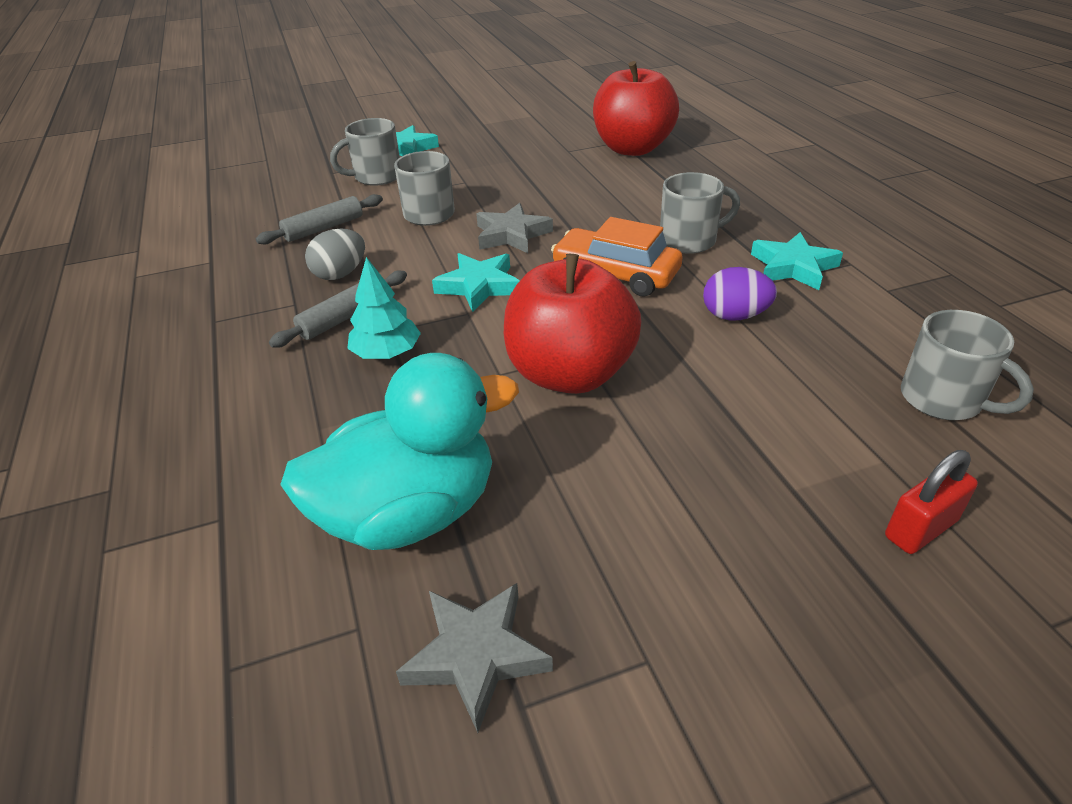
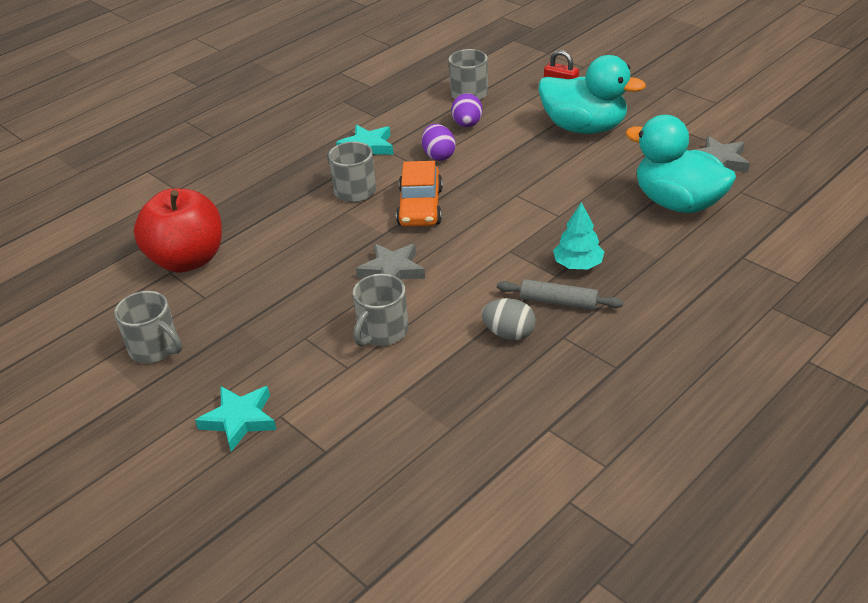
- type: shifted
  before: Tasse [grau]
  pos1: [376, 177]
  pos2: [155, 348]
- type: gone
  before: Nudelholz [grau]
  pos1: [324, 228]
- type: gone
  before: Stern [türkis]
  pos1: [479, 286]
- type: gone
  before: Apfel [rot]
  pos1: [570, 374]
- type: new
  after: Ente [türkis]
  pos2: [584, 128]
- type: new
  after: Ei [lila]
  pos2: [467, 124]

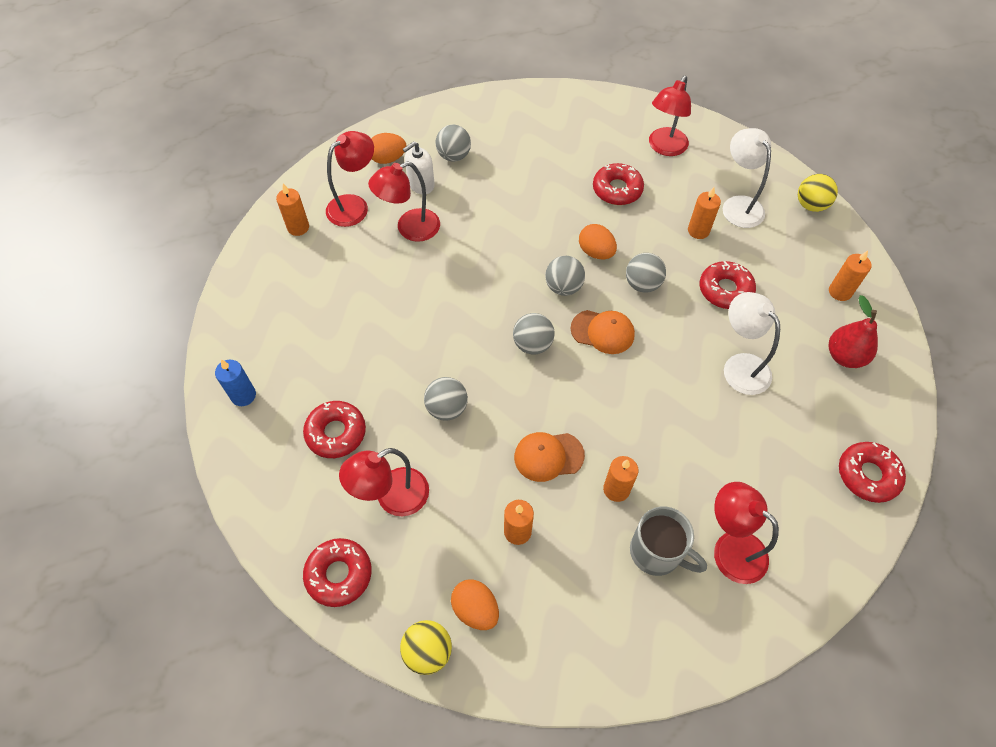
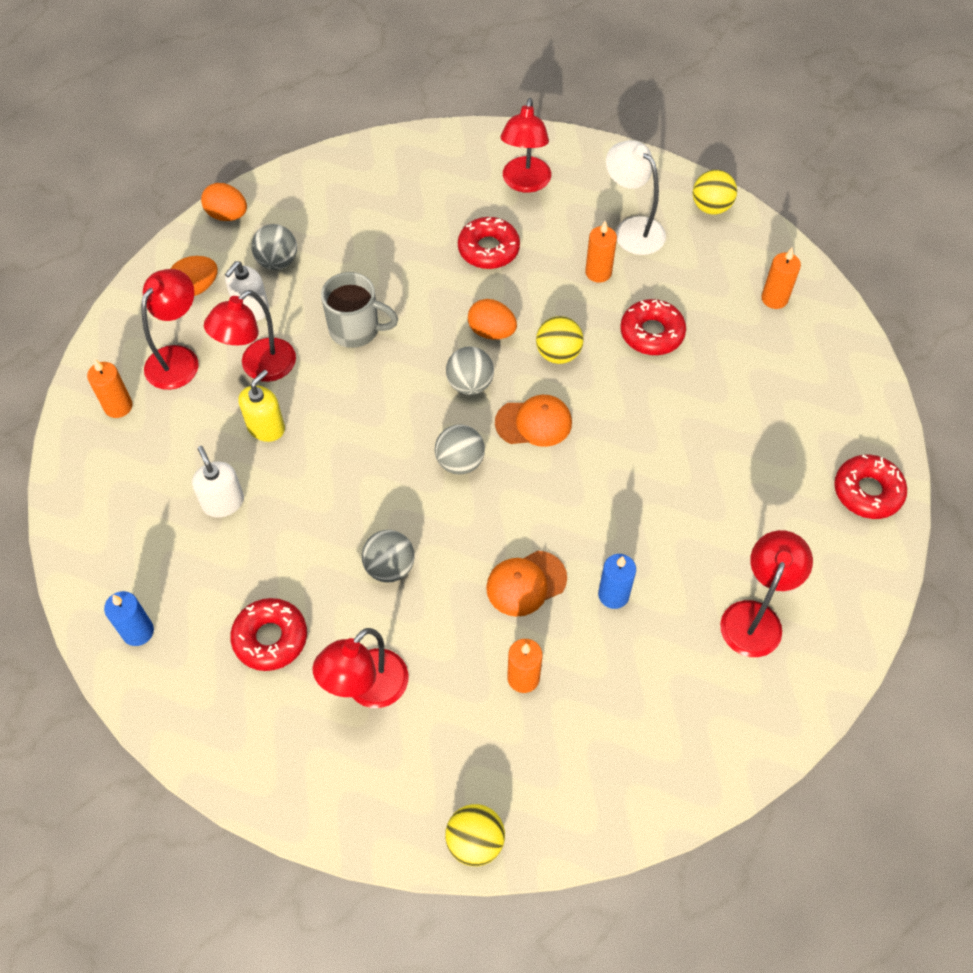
- type: repainted
  before: Ball [grau]
  after: Ball [gelb]
  pos1: [642, 284]
  pos2: [558, 354]
- type: gone
  before: Lampe [weiß]
  pos1: [740, 366]
- type: gone
  before: Birne [rot]
  pos1: [844, 356]
- type: repainted
  before: Kerze [orange]
  after: Kerze [blau]
  pos1: [616, 489]
  pos2: [613, 595]
- type: rotated
  before: Lampe [rot]
  pos1: [730, 548]
  pos2: [755, 617]
  turn: 90
- type: shifted
  before: Tasse [grau]
  pos1: [657, 552]
  pos2: [356, 329]
- type: gone
  before: Donut [rot]
  pos1: [339, 574]
- type: shifted
  before: Ei [orange]
  pos1: [475, 609]
  pos2: [227, 215]
- type: new
  after: Seifenspender [gelb]
  pos2: [266, 427]
- type: new
  after: Seifenspender [weiß]
  pos2: [223, 502]

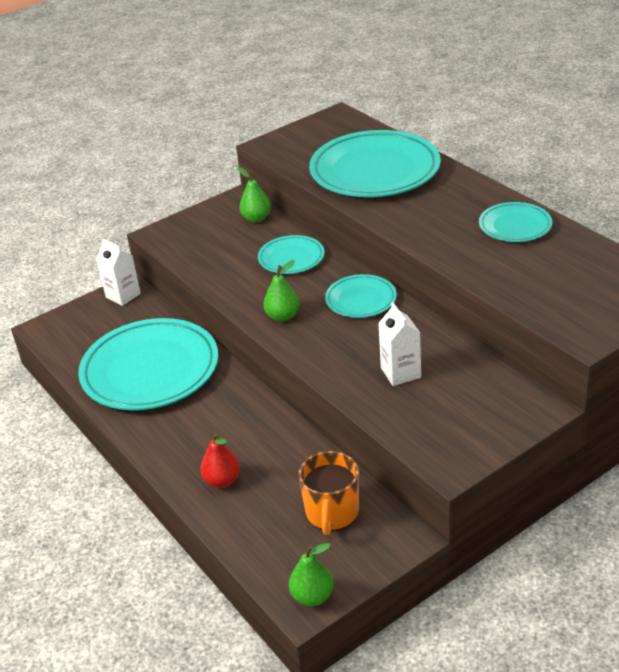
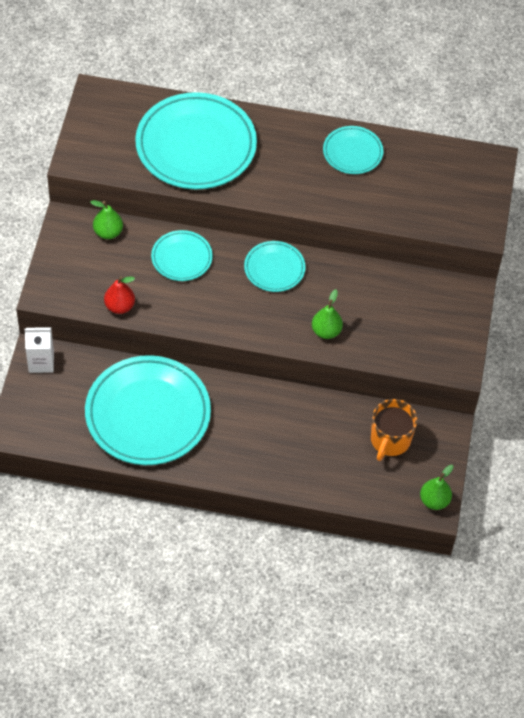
- type: shifted
  before: Birne [grün]
  pos1: [283, 316]
  pos2: [326, 331]
- type: gone
  before: Getränkekarton [weiß]
  pos1: [400, 373]
- type: shifted
  before: Birne [rot]
  pos1: [222, 481]
  pos2: [120, 306]
- type: rotated
  before: Tasse [orange]
  pos1: [332, 512]
  pos2: [390, 440]
  turn: 60

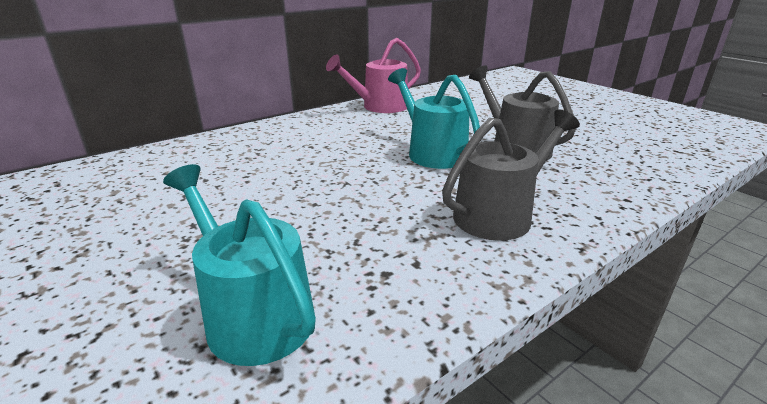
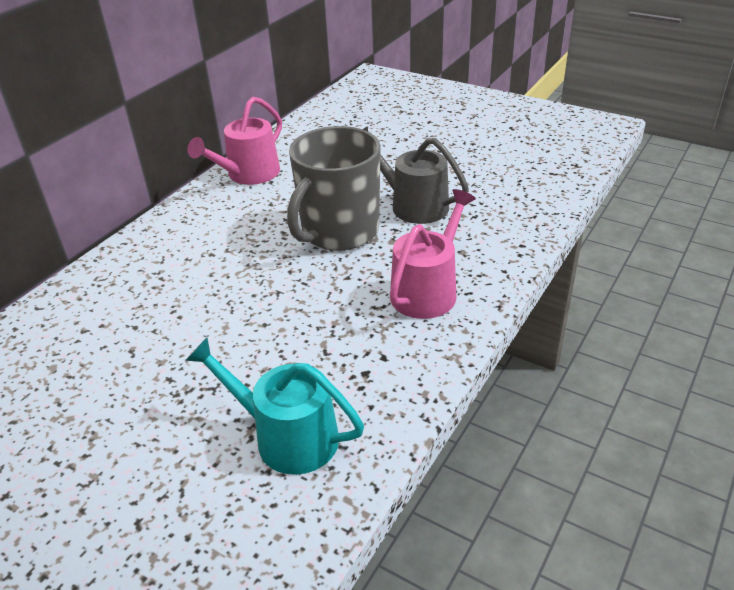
- type: swapped
  before: Gießkanne [türkis]
  after: Tasse [grau]
  pos1: [432, 152]
  pos2: [339, 231]
- type: repainted
  before: Gießkanne [grau]
  after: Gießkanne [rosa]
  pos1: [499, 215]
  pos2: [427, 291]

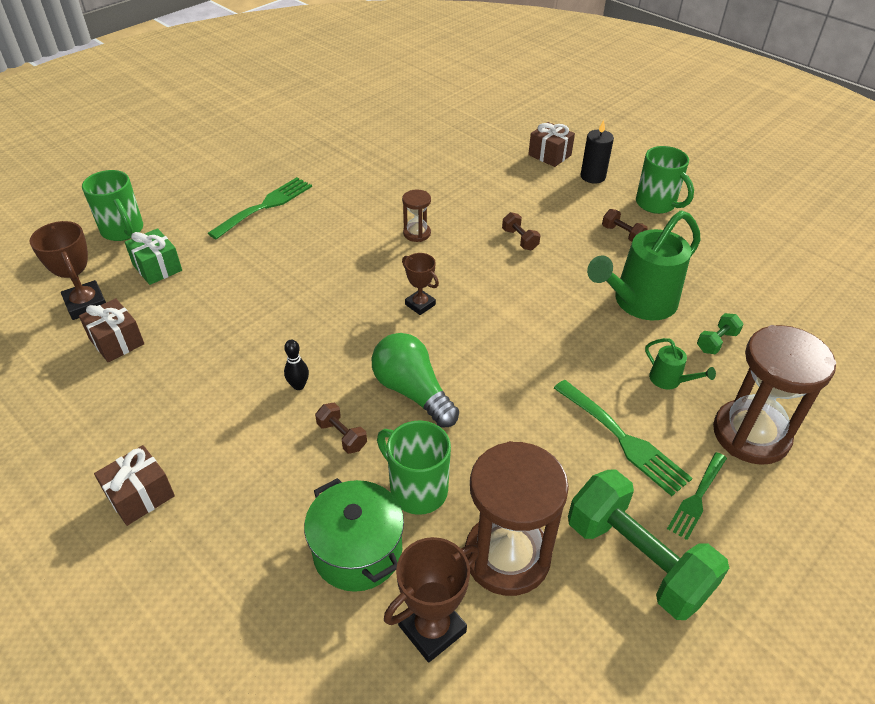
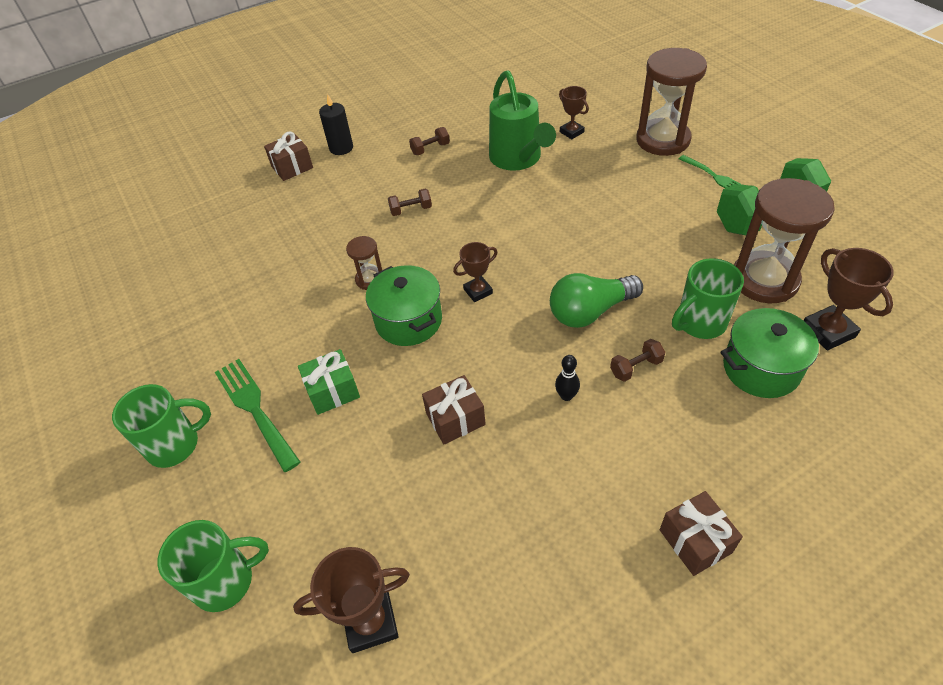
- type: shifted
  before: Tasse [grün]
  pos1: [656, 204]
  pos2: [175, 444]
- type: shifted
  before: Geschenk [grün]
  pos1: [157, 268]
  pos2: [333, 391]
- type: shifted
  before: Geschenk [braun]
  pos1: [117, 341]
  pos2: [455, 419]
- type: swapped
  before: Hantel [grün]
  after: Pokal [braun]
  pos1: [716, 342]
  pos2: [571, 132]
- type: gone
  before: Gießkanne [grün]
  pos1: [669, 380]
- type: gone
  before: Gabel [grün]
  pos1: [623, 439]
- type: new
  after: Kochtopf [grün]
  pos2: [408, 321]

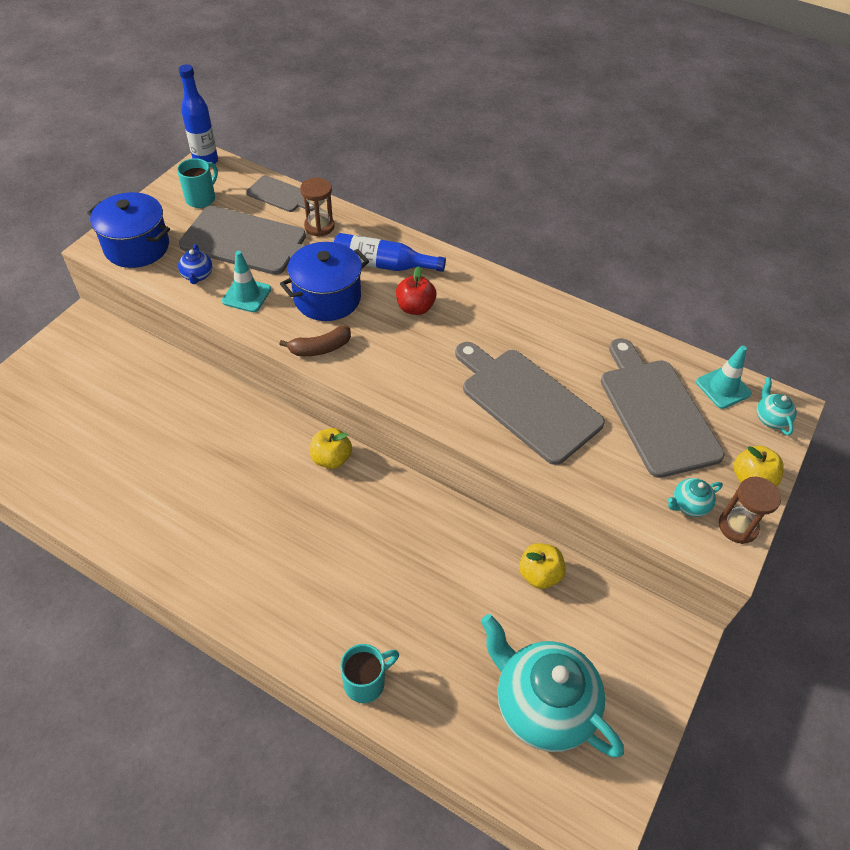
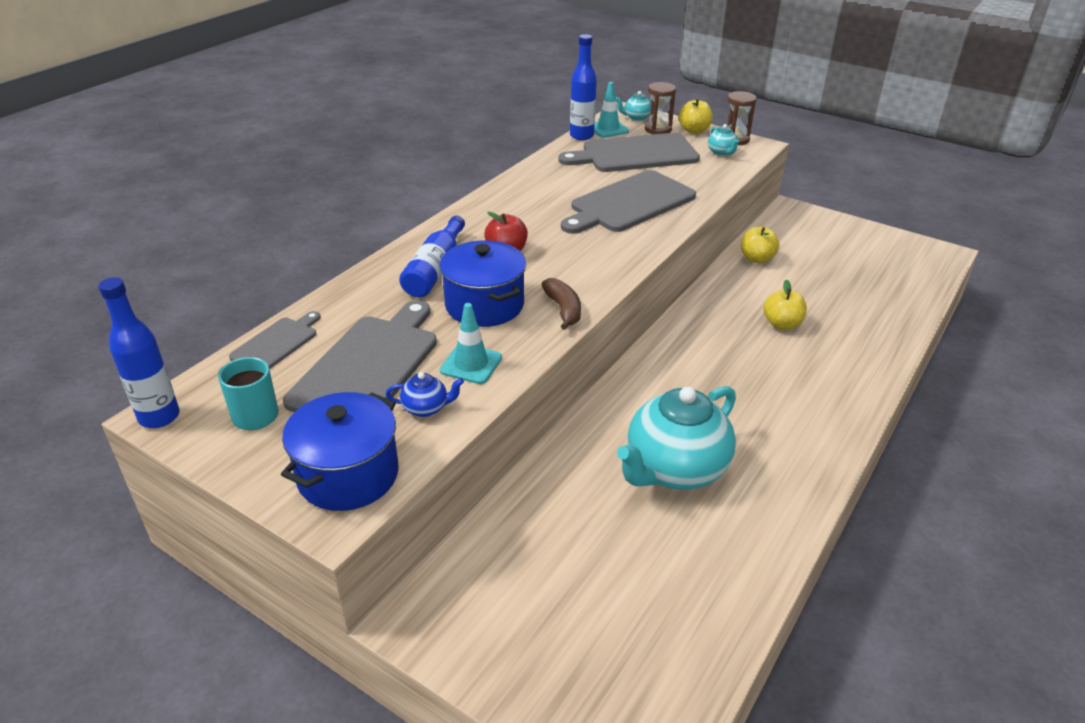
- type: shifted
  before: Sanduhr [braun]
  pos1: [319, 226]
  pos2: [658, 129]
- type: shifted
  before: Apfel [gelb]
  pos1: [331, 458]
  pos2: [782, 324]
- type: shifted
  before: Teekanne [türkis]
  pos1: [542, 705]
  pos2: [674, 470]
- type: gone
  before: Tasse [türkis]
  pos1: [366, 682]
- type: new
  after: Flasche [blau]
  pos2: [581, 136]

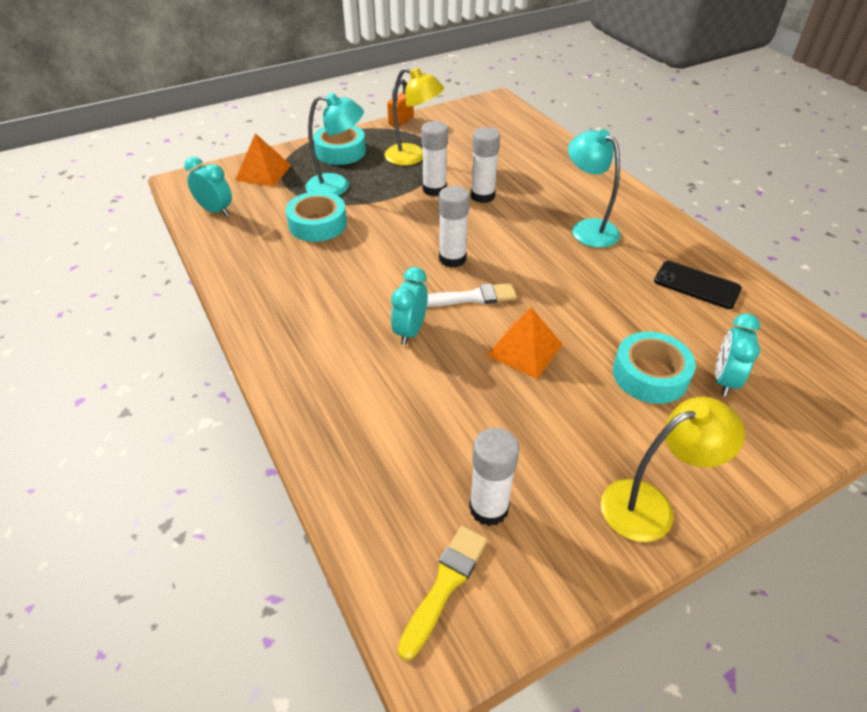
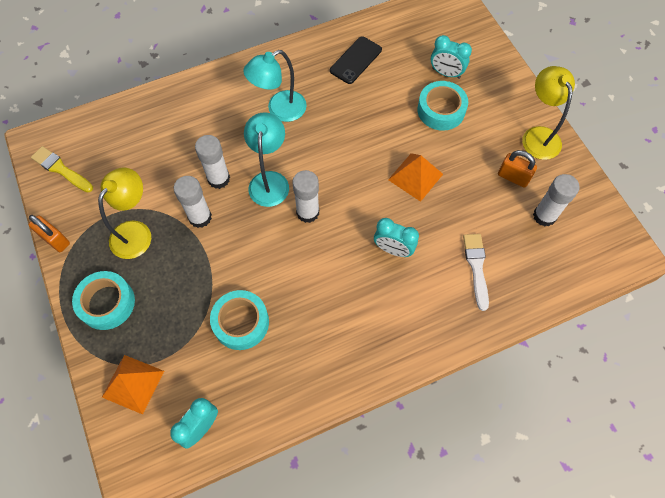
- type: shifted
  before: Lampe [türkis]
  pos1: [337, 186]
  pos2: [269, 181]
- type: shifted
  before: Pinsel [weiß]
  pos1: [472, 297]
  pos2: [476, 267]
- type: shifted
  before: Pinsel [gelb]
  pos1: [445, 585]
  pos2: [61, 169]
- type: new
  after: Vorhängeschloss [orange]
  pos2: [513, 177]

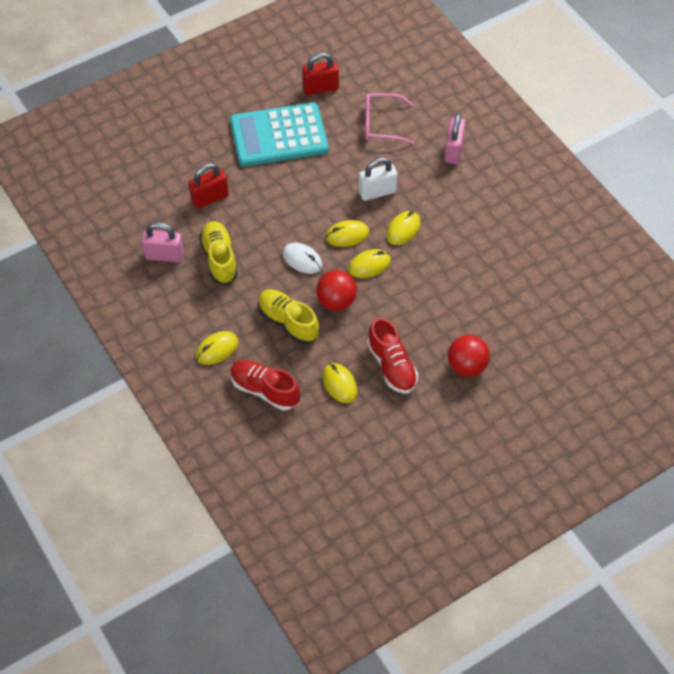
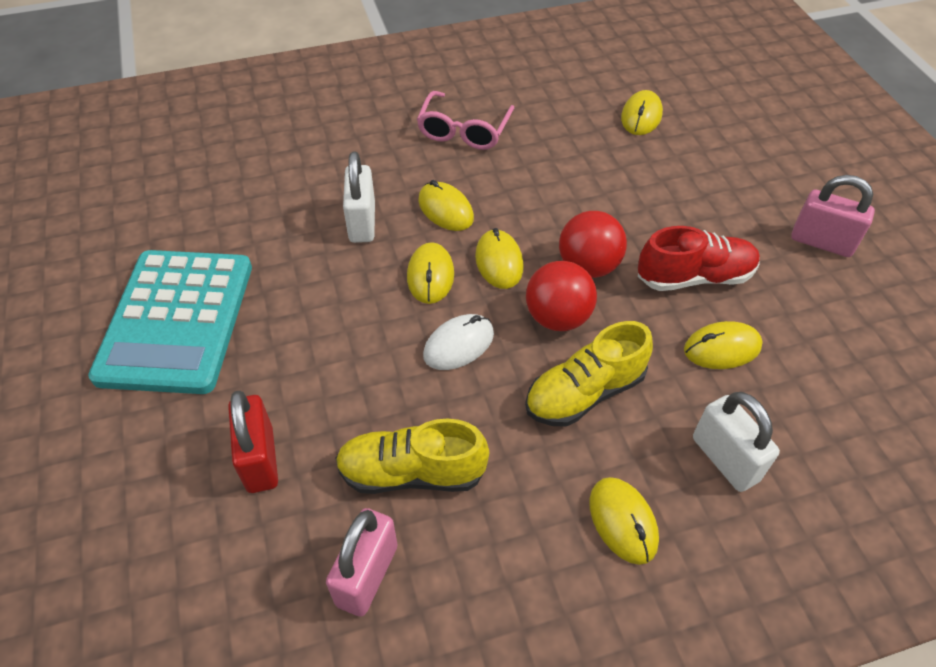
- type: gone
  before: Vorhängeschloss [rot]
  pos1: [320, 88]
- type: shifted
  before: Brille [rosa]
  pos1: [381, 124]
  pos2: [464, 131]
- type: shifted
  before: Vorhängeschloss [rosa]
  pos1: [453, 151]
  pos2: [821, 242]
- type: shifted
  before: Ball [rot]
  pos1: [467, 366]
  pos2: [588, 266]
- type: swapped
  before: Schuh [rot]
  after: Vorhängeschloss [weiß]
  pos1: [265, 390]
  pos2: [725, 459]
- type: new
  after: Computermaus [gelb]
  pos2: [641, 116]

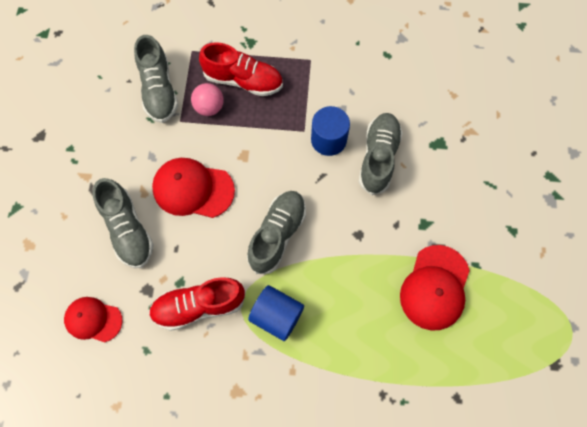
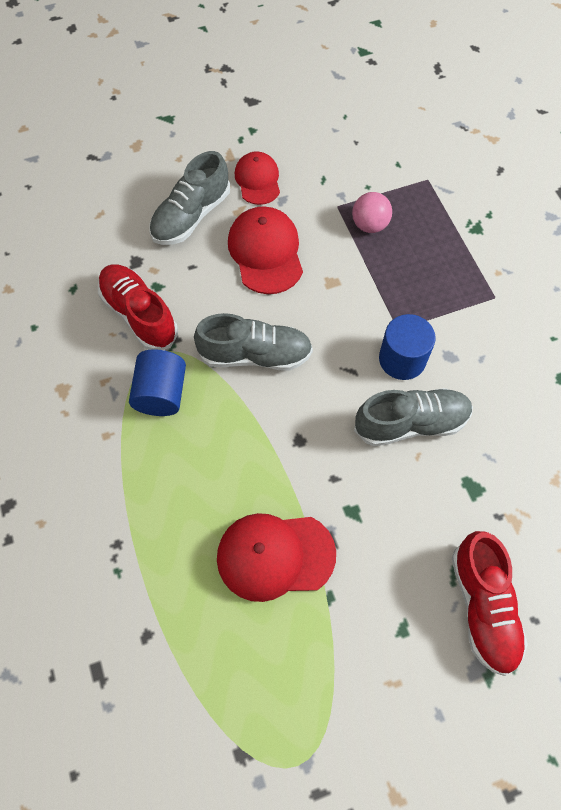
- type: gone
  before: Schuh [grau]
  pos1: [159, 90]
- type: shifted
  before: Schuh [rot]
  pos1: [243, 80]
  pos2: [483, 606]
- type: shifted
  before: Kappe [rot]
  pos1: [93, 319]
  pos2: [258, 180]

